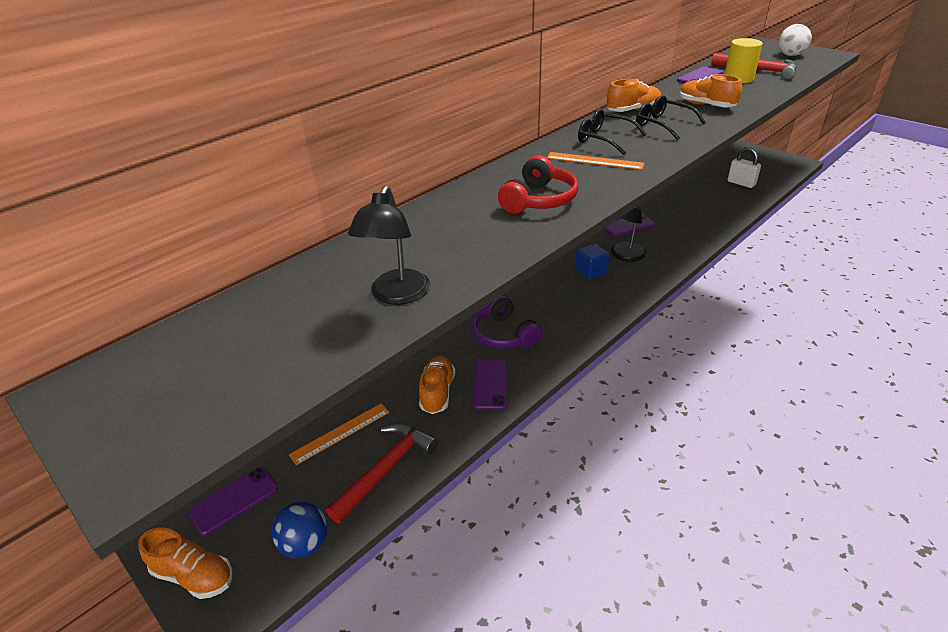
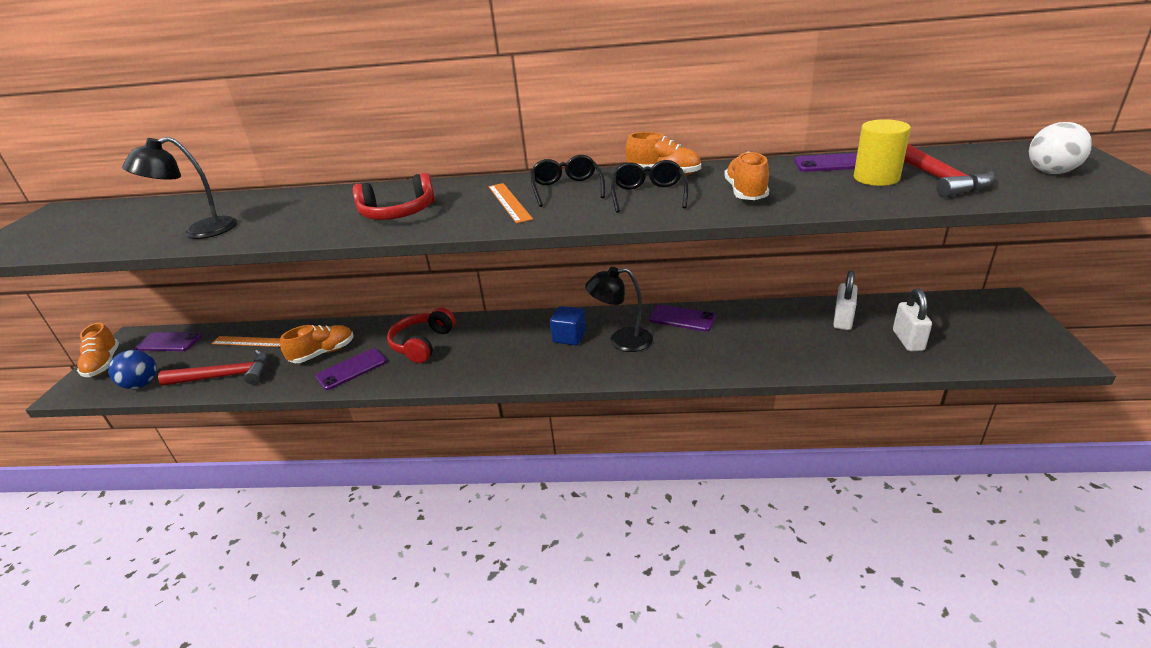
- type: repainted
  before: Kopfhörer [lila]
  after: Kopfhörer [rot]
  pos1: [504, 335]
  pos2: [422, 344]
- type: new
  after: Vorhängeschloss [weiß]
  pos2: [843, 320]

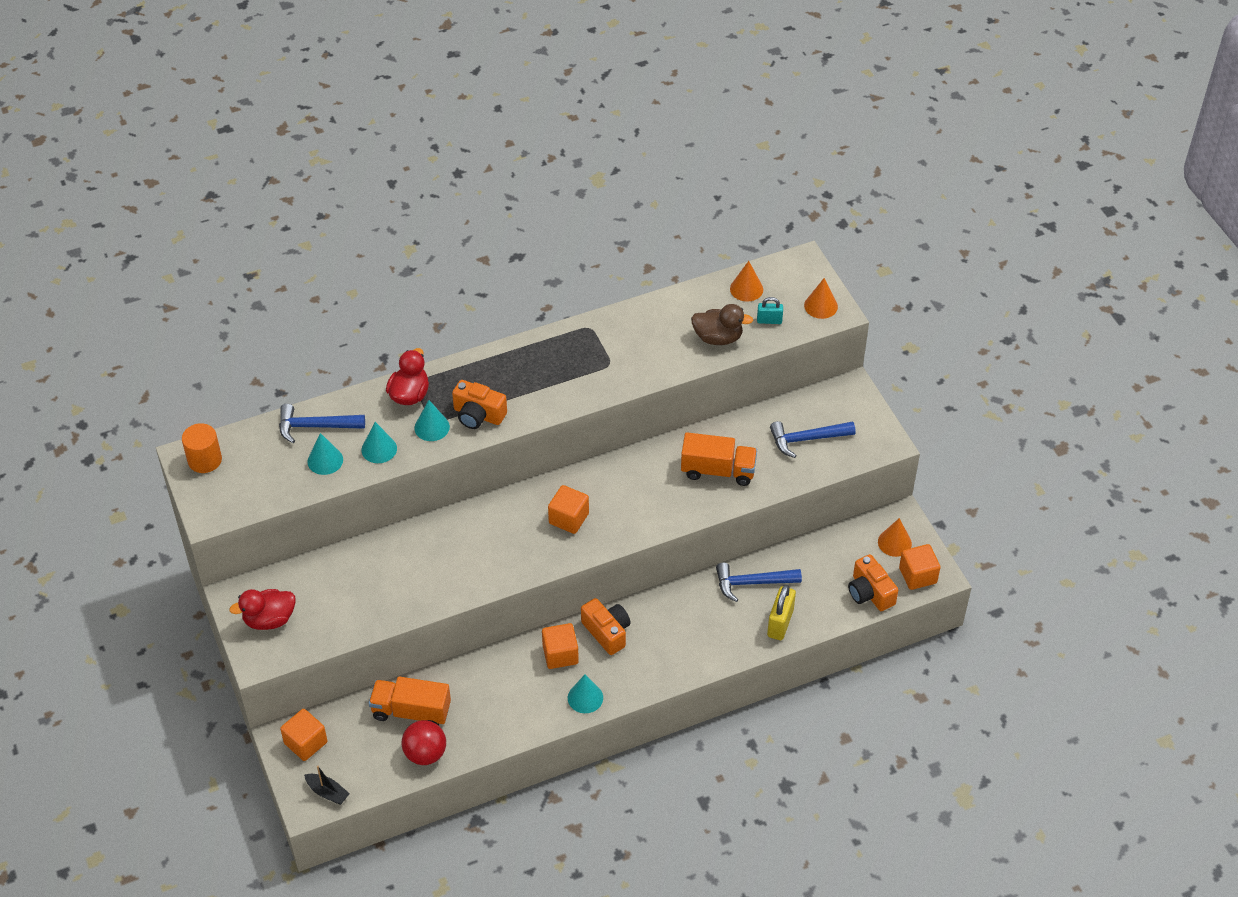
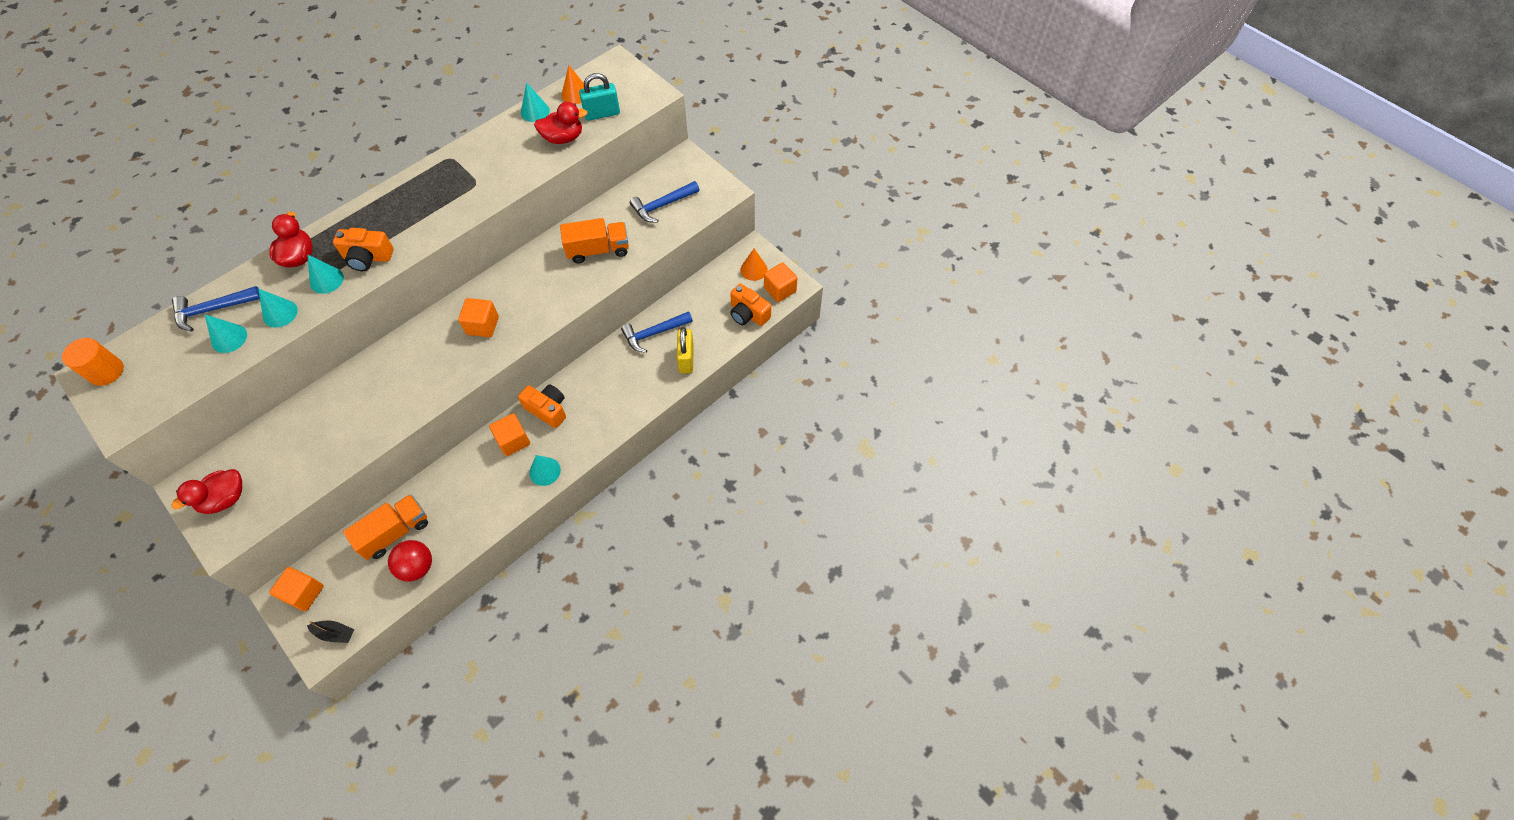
- type: gone
  before: Kegel [orange]
  pos1: [820, 306]
- type: scaled
  before: Vorhängeschloss [türkis]
  pos1: [769, 320]
  pos2: [602, 114]
  scale: 1.64
- type: repainted
  before: Ente [braun]
  after: Ente [rot]
  pos1: [718, 338]
  pos2: [563, 138]
- type: rotated
  before: Lastwagen [orange]
  pos1: [411, 711]
  pos2: [395, 532]
  turn: 150
- type: new
  after: Kegel [türkis]
  pos2: [535, 111]

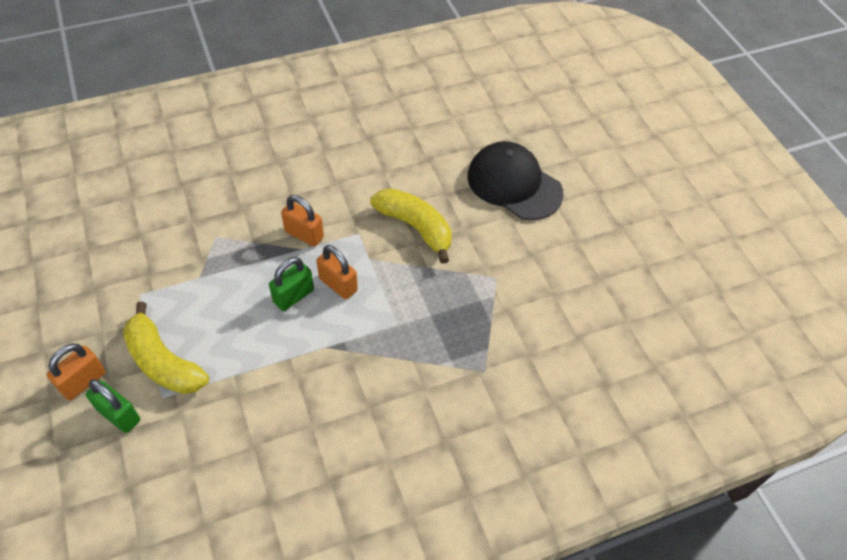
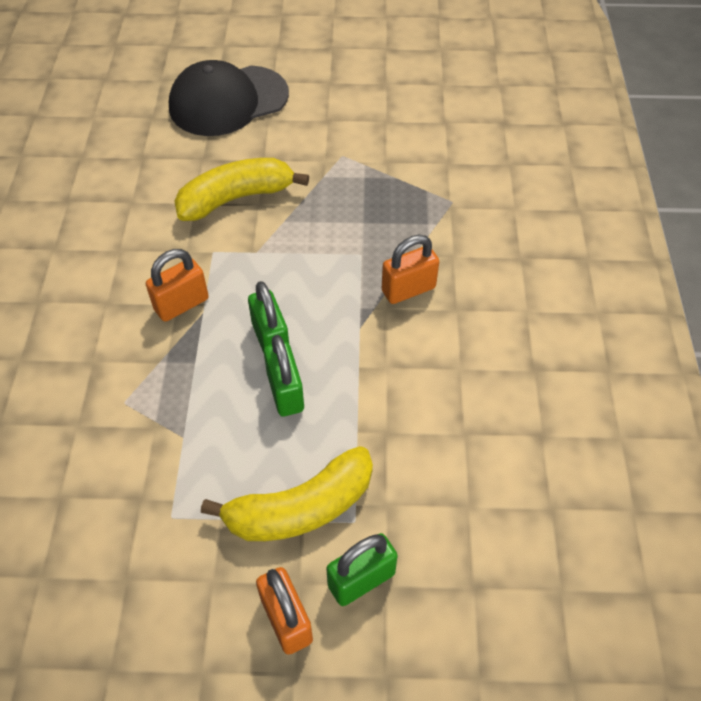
- type: shifted
  before: Vorhängeschloss [orange]
  pos1: [338, 284]
  pos2: [408, 289]
- type: new
  after: Vorhängeschloss [grün]
  pos2: [285, 392]

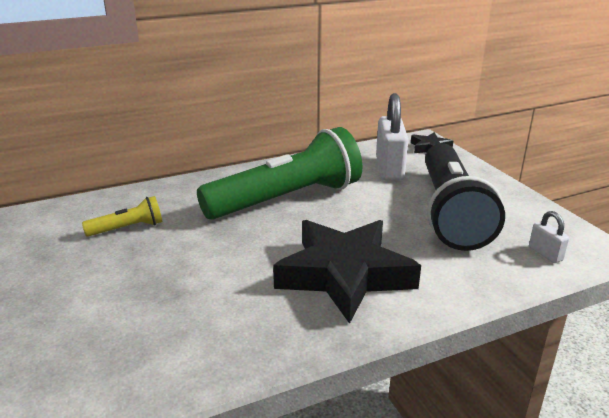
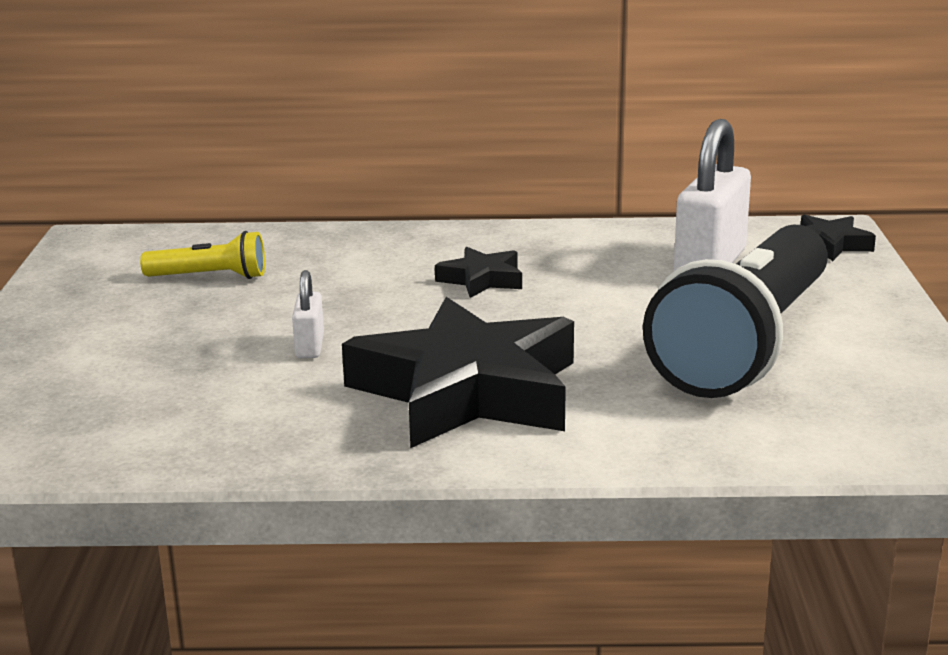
- type: swapped
  before: Taschenlampe [grün]
  after: Stern [schwarz]
  pos1: [286, 199]
  pos2: [481, 279]
- type: shifted
  before: Vorhängeschloss [weiß]
  pos1: [545, 254]
  pos2: [309, 346]

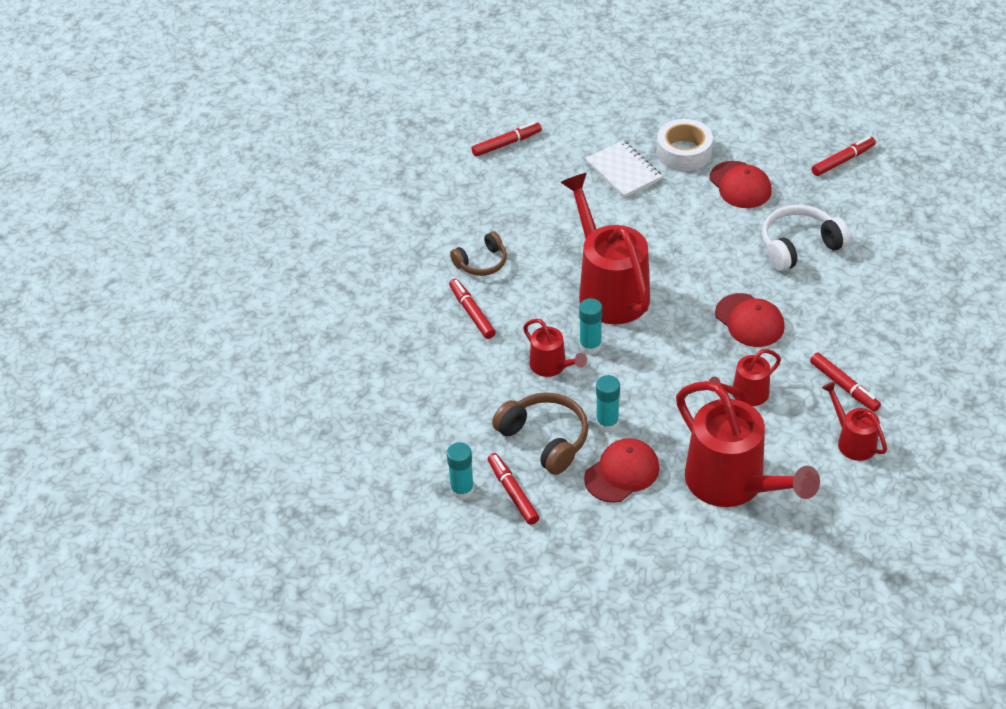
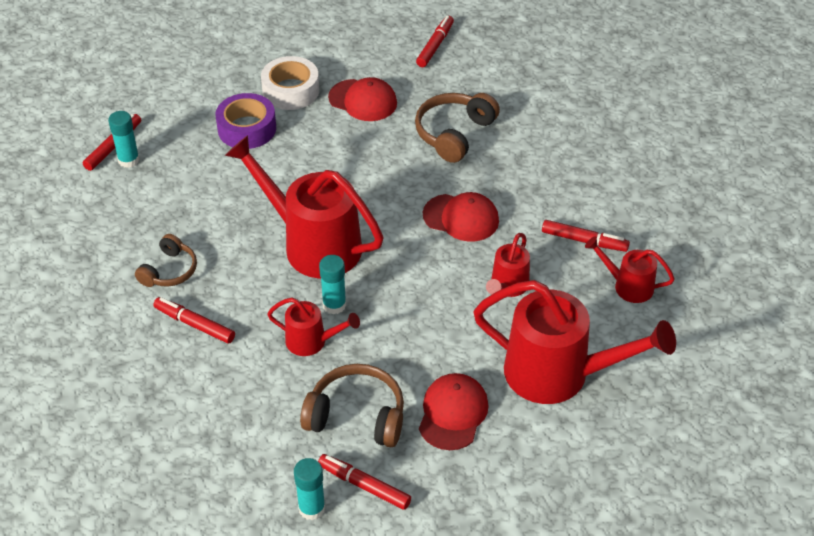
- type: swapped
  before: Notizbuch [weiß]
  after: Klebeband [lila]
  pos1: [623, 171]
  pos2: [247, 129]
- type: repainted
  before: Kopfhörer [weiß]
  after: Kopfhörer [braun]
  pos1: [799, 246]
  pos2: [454, 134]
- type: shifted
  before: Klebestift [türkis]
  pos1: [607, 422]
  pos2: [128, 160]

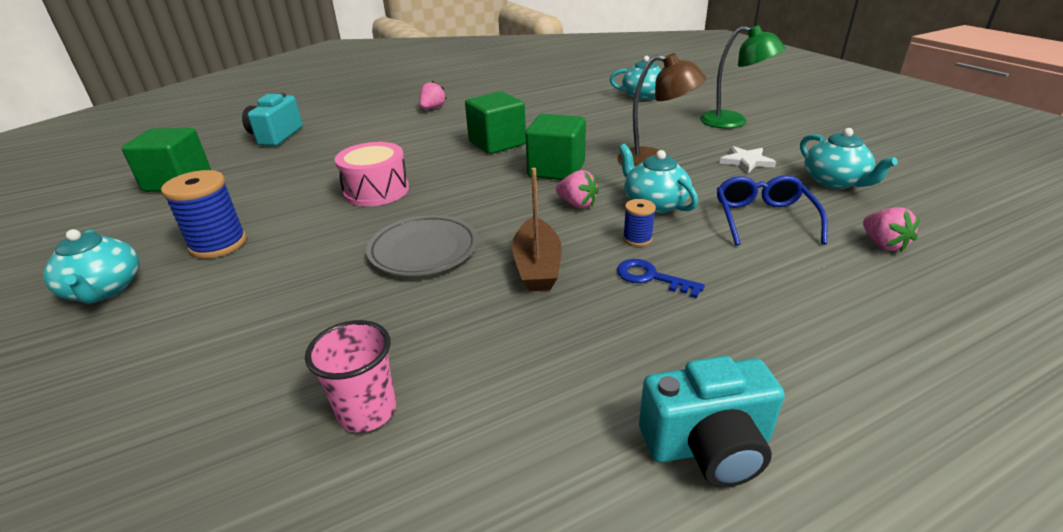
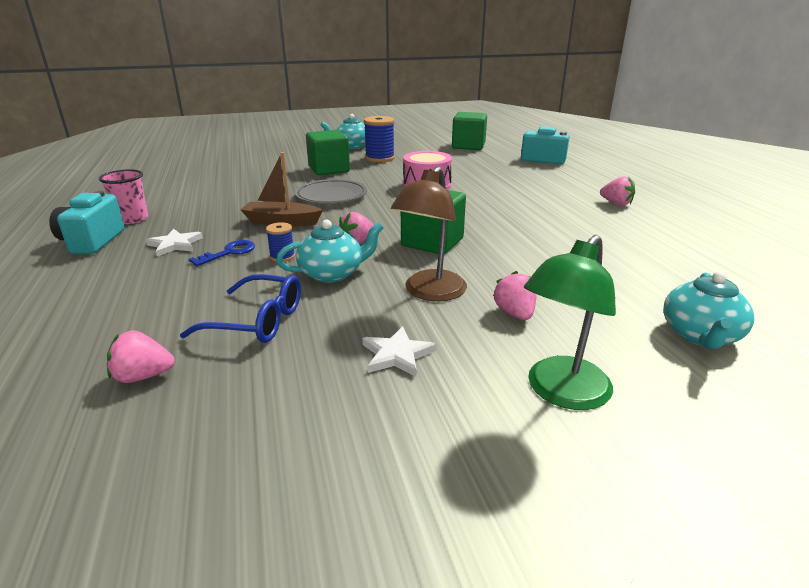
- type: shifted
  before: Kubus [grün]
  pos1: [497, 143]
  pos2: [329, 169]
- type: gone
  before: Teekanne [türkis]
  pos1: [835, 181]
- type: shifted
  before: Becher [rosa]
  pos1: [367, 411]
  pos2: [132, 219]
- type: new
  after: Stern [weiß]
  pos2: [175, 245]
- type: new
  after: Erdbeere [rosa]
  pos2: [515, 313]

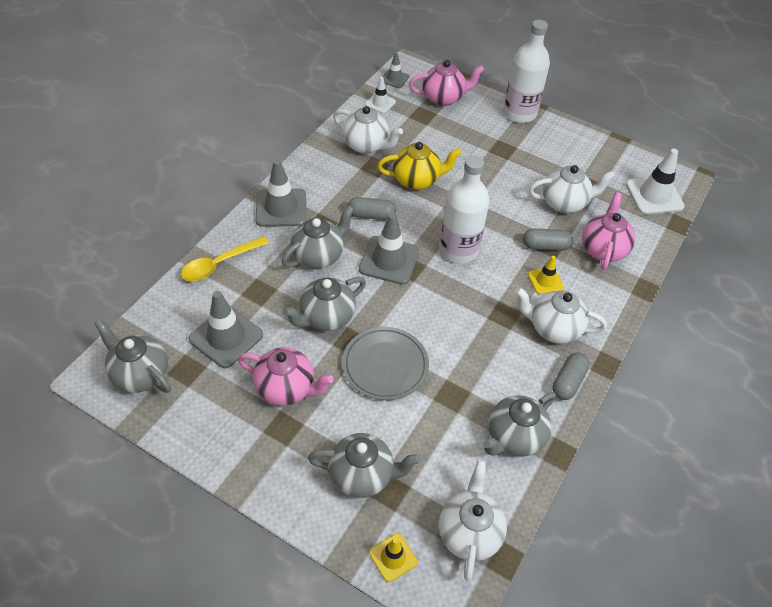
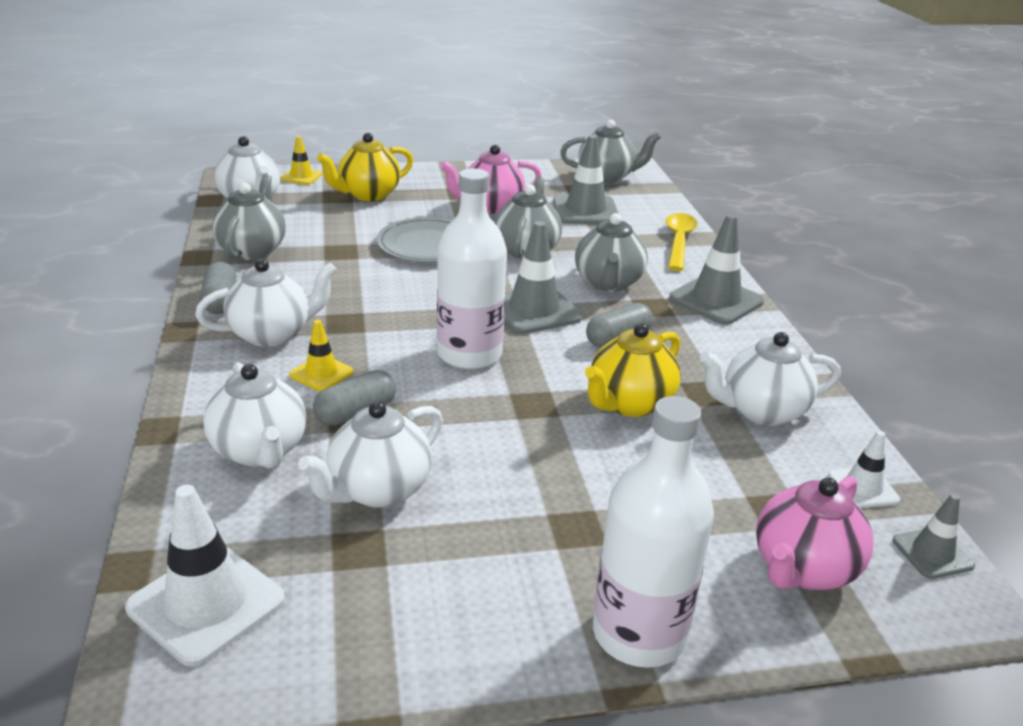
- type: repainted
  before: Teekanne [rosa]
  after: Teekanne [weiß]
  pos1: [603, 249]
  pos2: [260, 451]
- type: repainted
  before: Teekanne [grau]
  after: Teekanne [gelb]
  pos1: [362, 475]
  pos2: [368, 195]

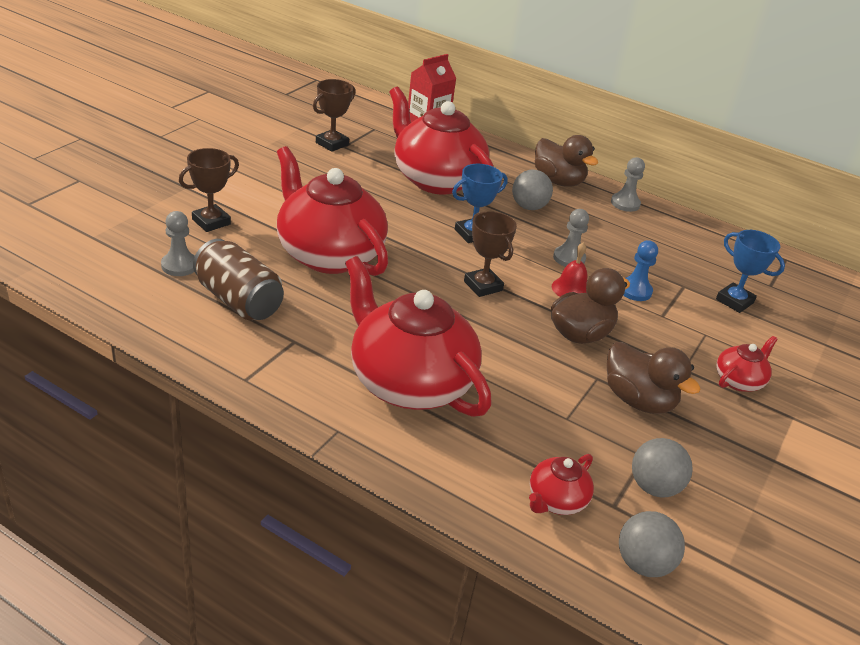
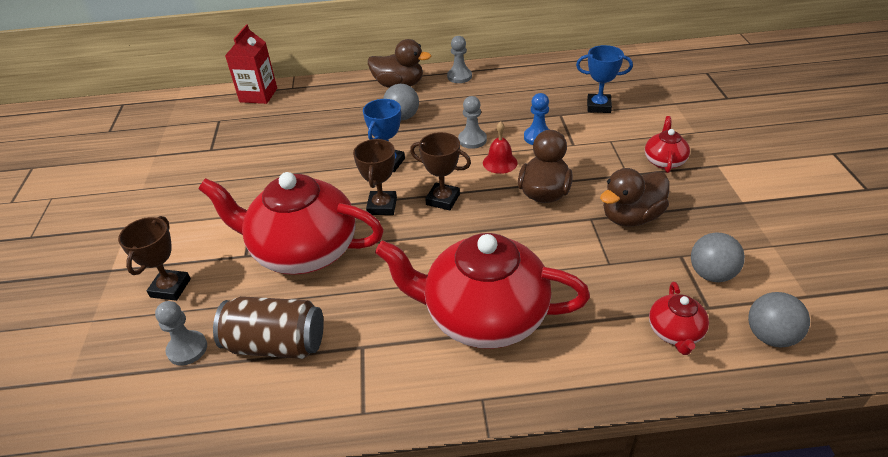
- type: shifted
  before: Pokal [braun]
  pos1: [332, 144]
  pos2: [382, 206]
- type: gone
  before: Teekanne [rot]
  pos1: [436, 179]
- type: rotated
  before: Ente [braun]
  pos1: [638, 400]
  pos2: [631, 217]
  turn: 135

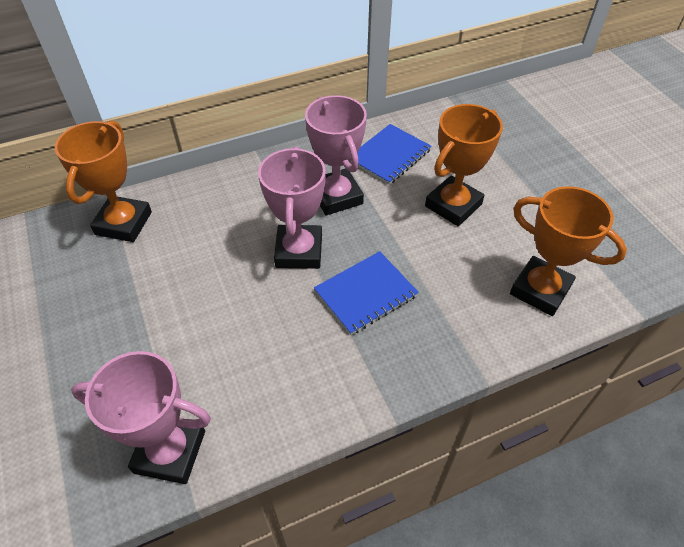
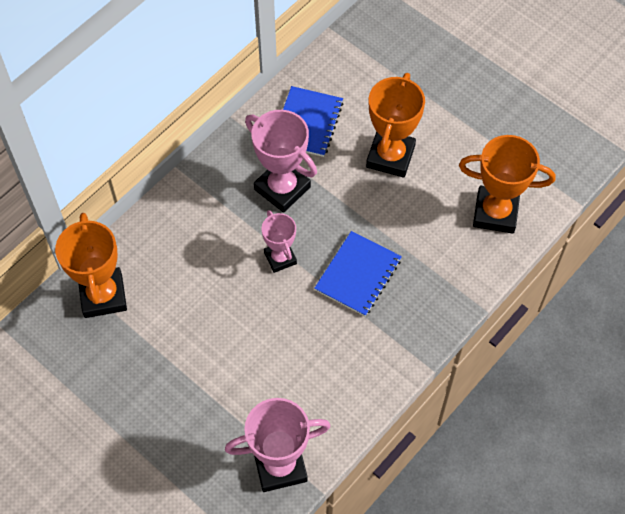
- type: scaled
  before: Pokal [rosa]
  pos1: [299, 251]
  pos2: [280, 258]
  scale: 0.6

